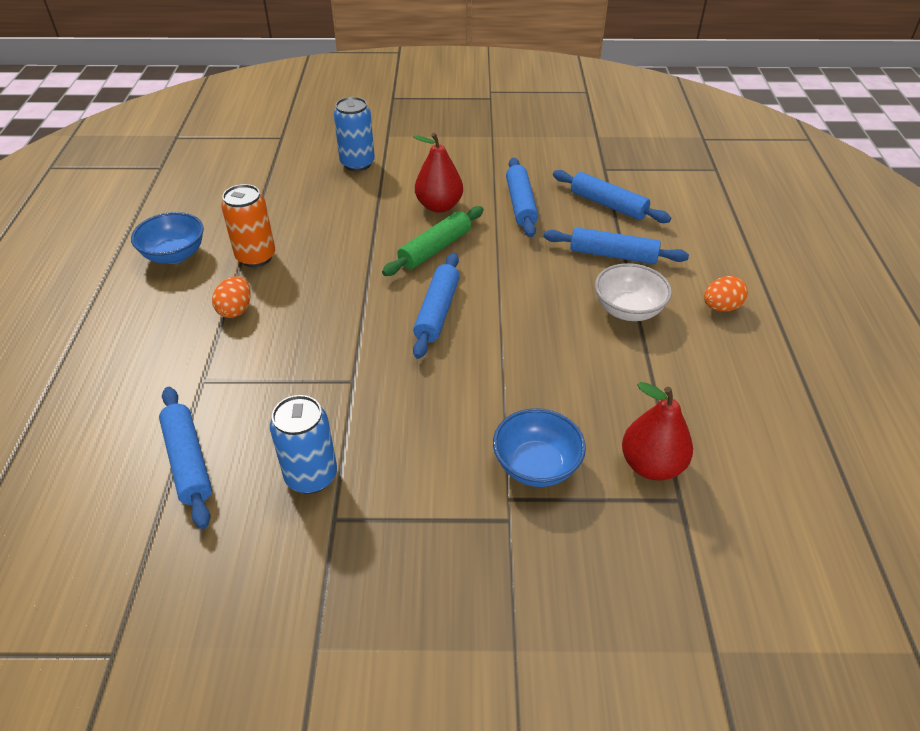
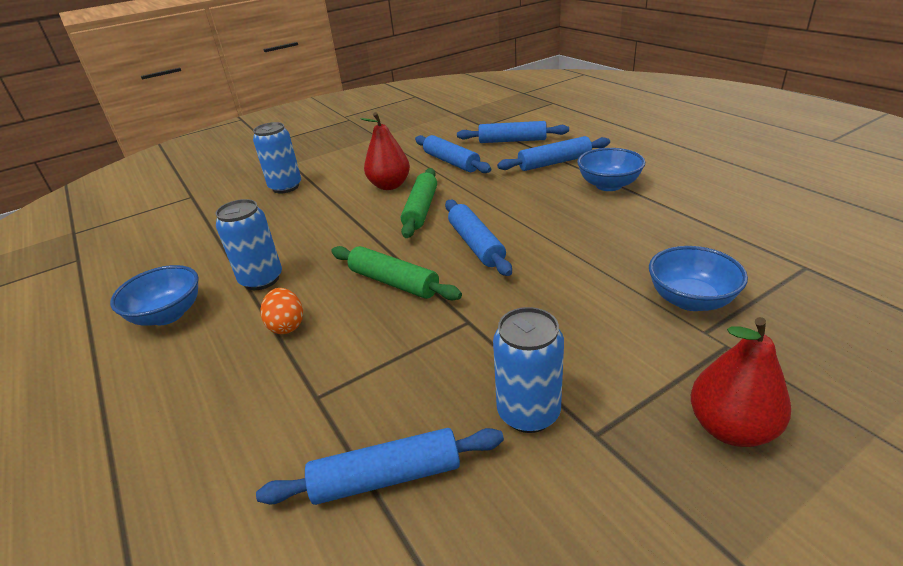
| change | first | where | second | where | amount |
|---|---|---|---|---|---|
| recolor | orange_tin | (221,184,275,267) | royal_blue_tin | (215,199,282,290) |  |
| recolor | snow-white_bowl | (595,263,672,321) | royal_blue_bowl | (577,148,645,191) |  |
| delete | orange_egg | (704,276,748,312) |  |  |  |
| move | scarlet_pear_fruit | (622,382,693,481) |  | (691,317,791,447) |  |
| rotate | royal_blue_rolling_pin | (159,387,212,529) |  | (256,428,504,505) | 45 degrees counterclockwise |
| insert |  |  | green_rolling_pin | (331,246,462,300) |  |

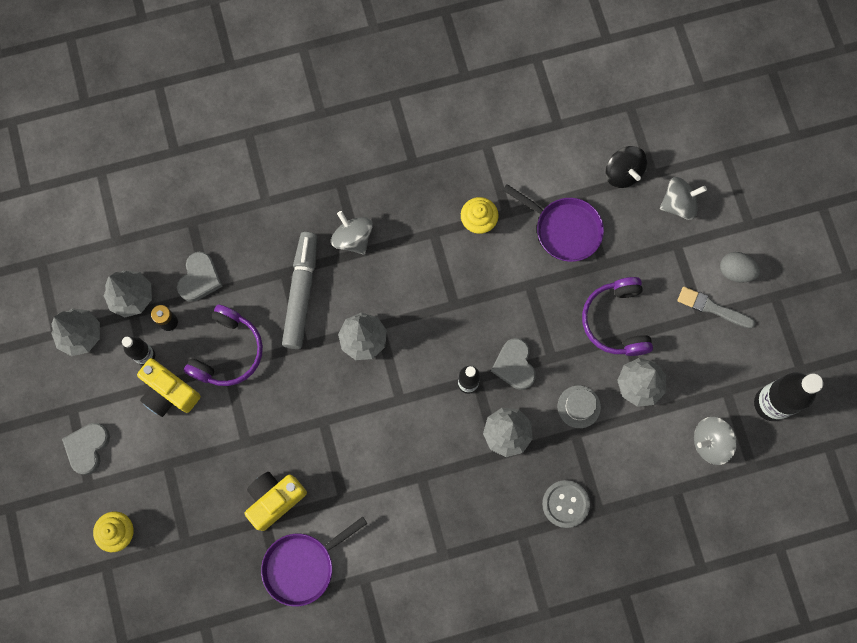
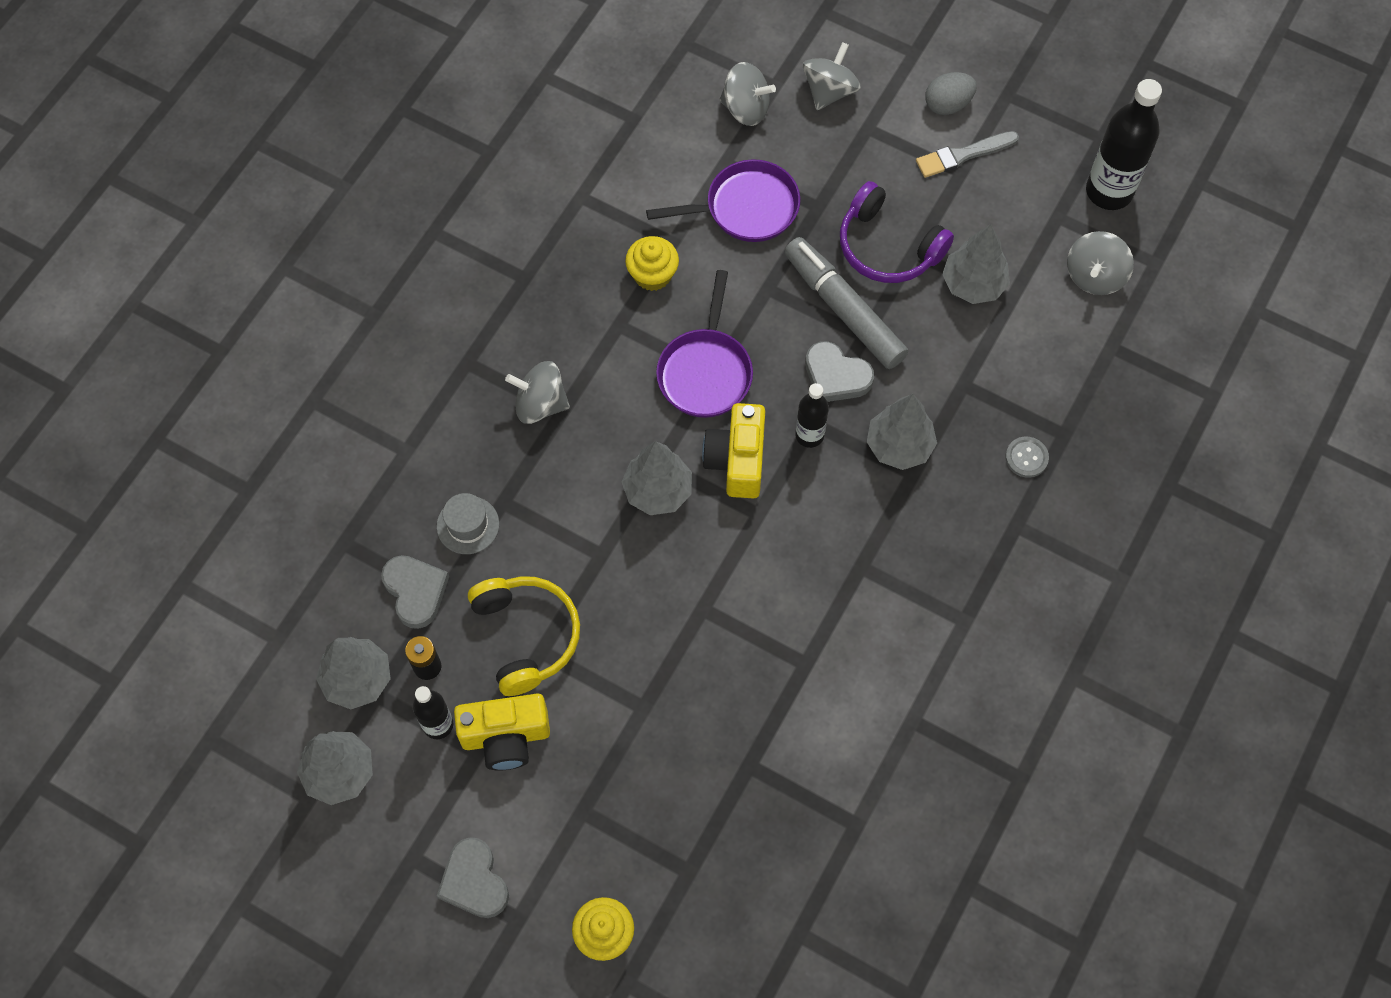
| change | first | where | second | where | amount |
|---|---|---|---|---|---|
| recolor | black_whirligig | (605,146,647,188) | grey_whirligig | (719,62,776,126) |  |
| move | grey_marker_pen | (282,232,317,349) |  | (784,237,908,369) |  |
| recolor | royal_purple_over-ear_headphones | (184,305,263,386) | yellow_over-ear_headphones | (468,576,580,696) |  |
| move | grey_top_hat | (558,385,601,428) |  | (437,493,499,554) |  |
| move | yellow_camera | (245,472,307,531) |  | (702,403,765,498) |  |
| resize | grey_shirt_button | (542,480,590,528) |  | (1005,437,1049,478) | x0.65 |
| move | royal_purple_skillet | (261,517,367,606) |  | (656,270,753,418) |  |

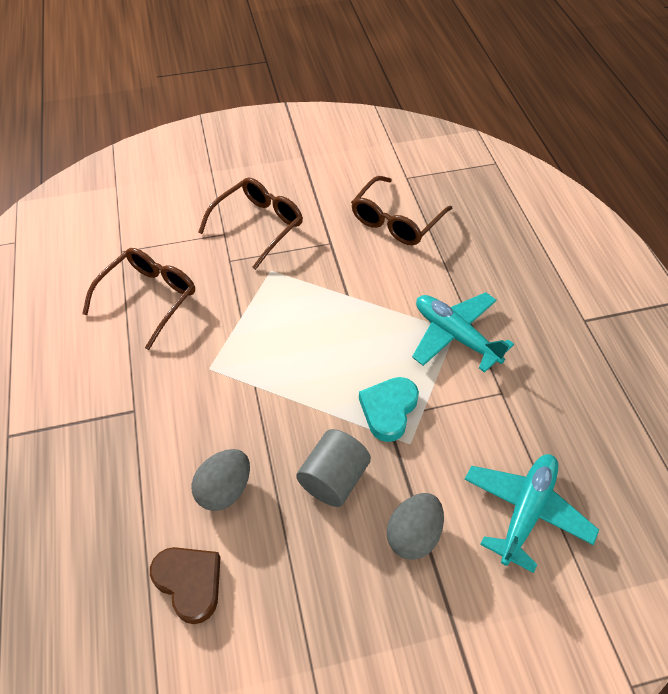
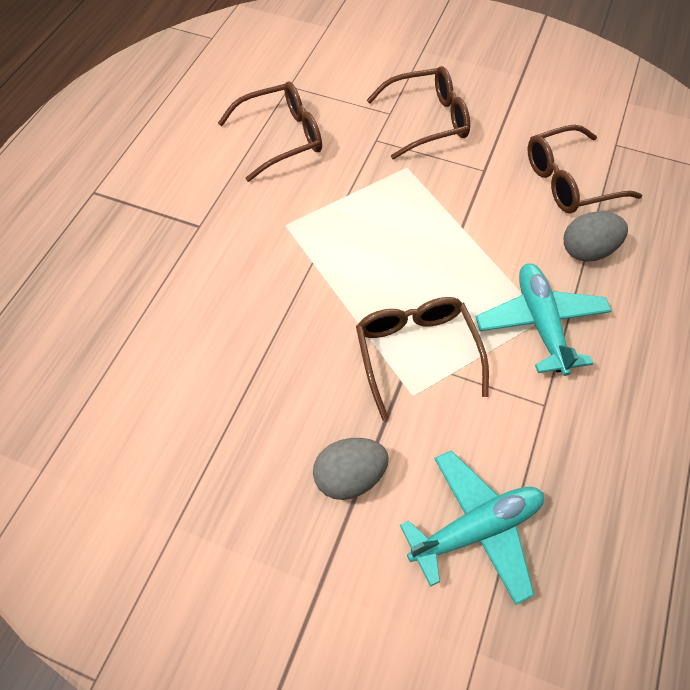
| change | first | where | second | where | amount |
|---|---|---|---|---|---|
| replace | turquoise_heart_shape | (359,377,419,442) | brown_spectacles | (356,297,489,421) |  |
| delete | grey_cylinder | (296,429,371,507) |  |  |  |
| move | grey_egg | (191,449,250,511) |  | (564,211,628,262) |  |
| delete | brown_heart_shape | (150,547,221,624) |  |  |  |

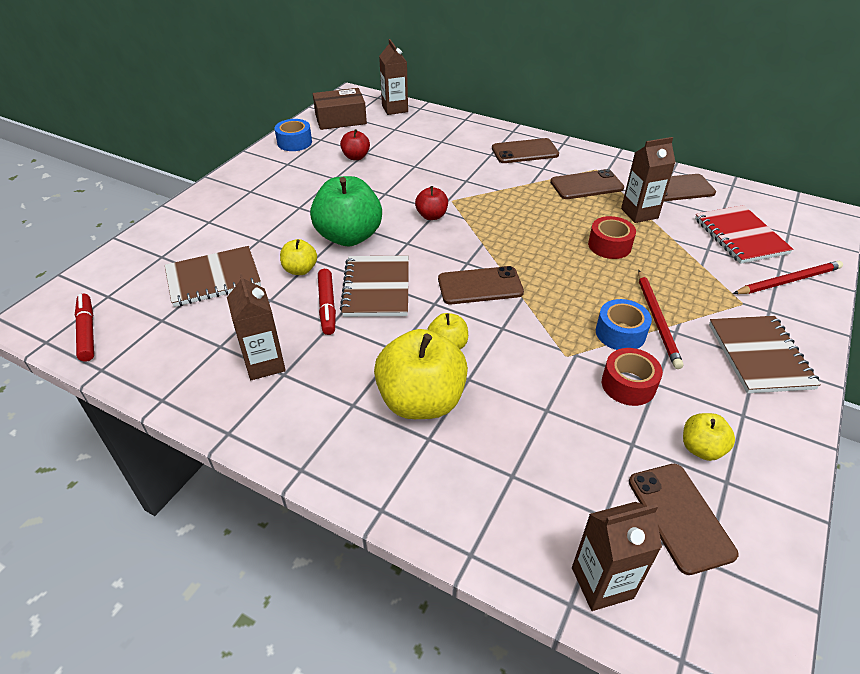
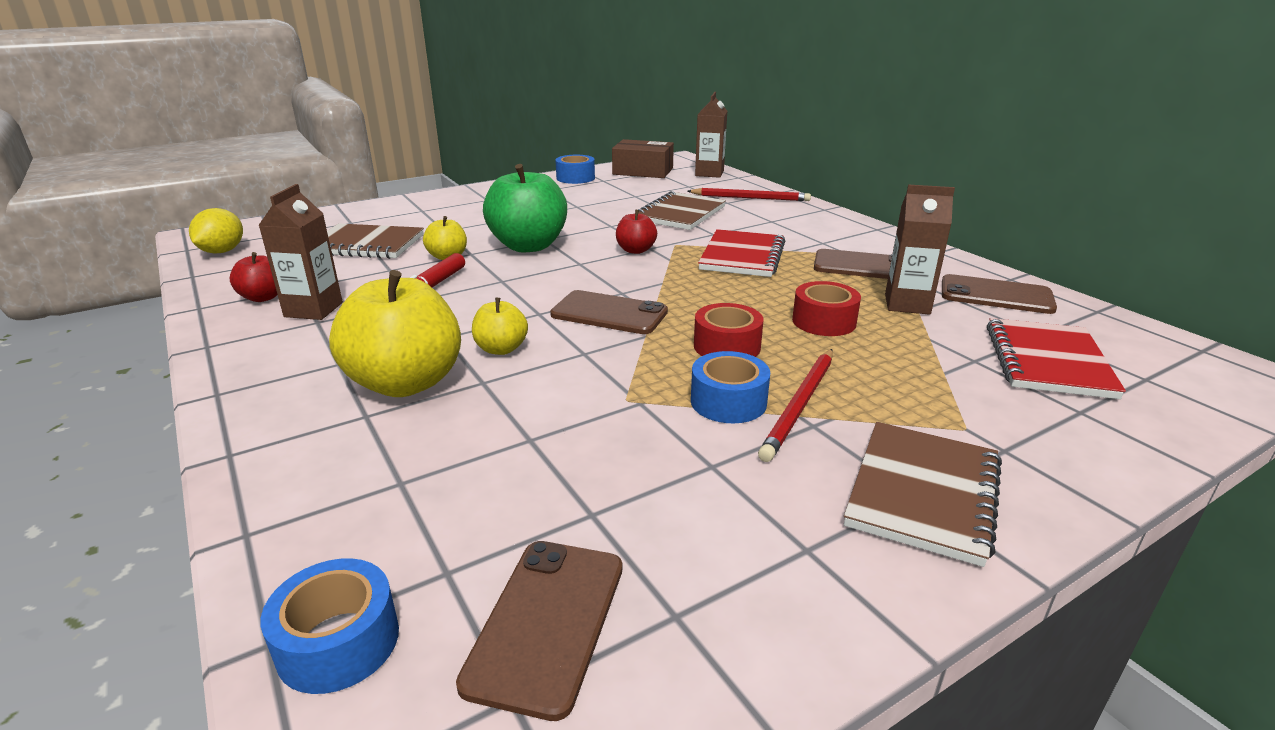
| change | first | where | second | where | amount |
|---|---|---|---|---|---|
| move | scarlet_toy_apple | (340,129,370,160) |  | (229,252,277,302) |  |
| delete | brown_mobile_phone | (492,138,559,163) |  |  |  |
| move | brown_notepad | (340,256,409,317) |  | (634,191,726,230) |  |
| move | scarlet_wooden_pencil | (733,261,843,294) |  | (687,188,811,201) |  |
| replace | scarlet_marker_pen | (75,294,94,362) | yellow_toy_lemon | (189,208,243,253) |  |
| move | scarlet_sticky_tape | (602,348,663,406) |  | (694,303,763,357) |  |
| delete | yellow_toy_apple | (683,413,735,461) |  |  |  |
| replace | brown_juice_carton | (572,502,662,611) | royal_blue_sticky_tape | (261,558,399,694) |  |
| insert |  |  | scarlet_notepad | (698,229,785,277) |  |

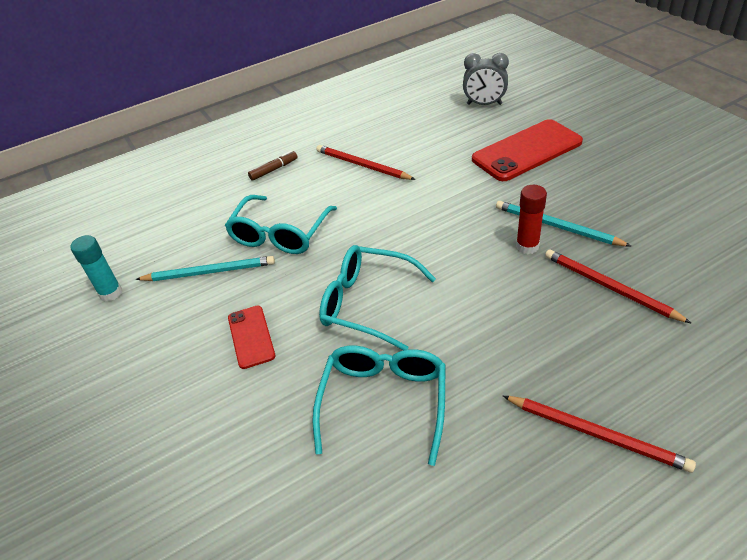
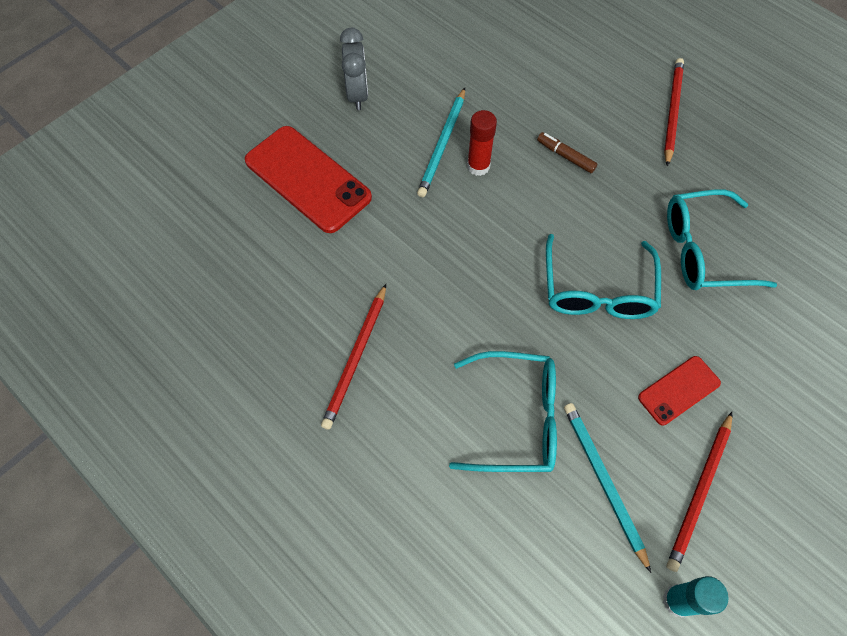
| change | first | where | second | where | amount |
|---|---|---|---|---|---|
| move | grey_alarm_clock | (463,53,509,105) |  | (340,28,368,110) |  |
| move | brown_marker_pen | (248,151,298,181) |  | (537,132,597,173) |  |
| move | scarlet_wooden_pencil | (545,249,691,323) |  | (667,412,732,572) |  |

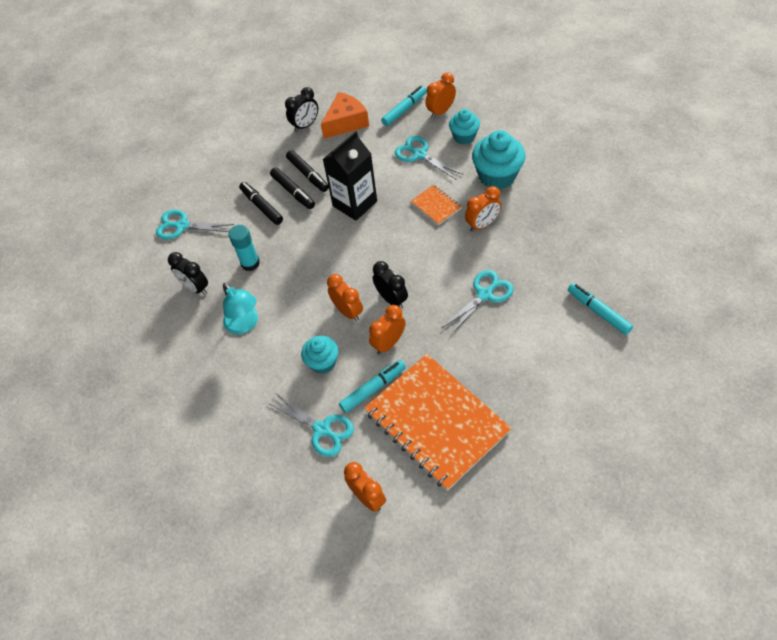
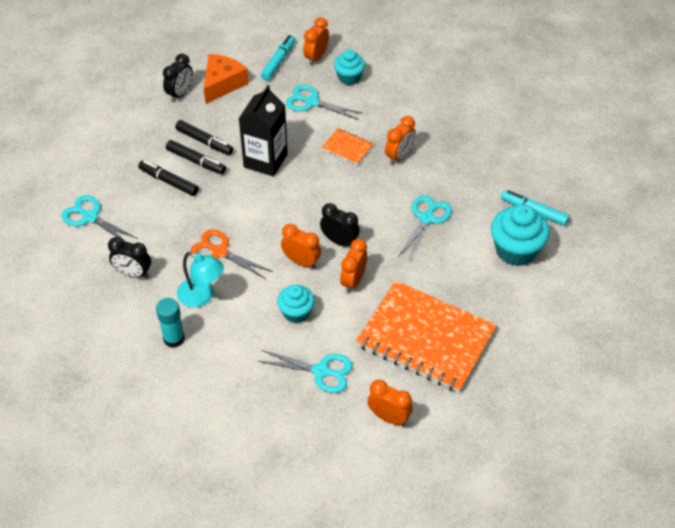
| change | first | where | second | where | amount |
|---|---|---|---|---|---|
| move | turquoise_muffin | (472,130,525,189) |  | (491,204,550,266) |  |
| rotate | turquoise_scissors | (156,210,235,240) |  | (62,195,138,242) | 45 degrees clockwise |
| move | turquoise_glue_stick | (229,225,260,271) |  | (156,298,185,348) |  |
| delete | turquoise_marker_pen | (339,360,406,413) |  |  |  |
| insert |  |  | orange_scissors | (190,230,273,280) |  |

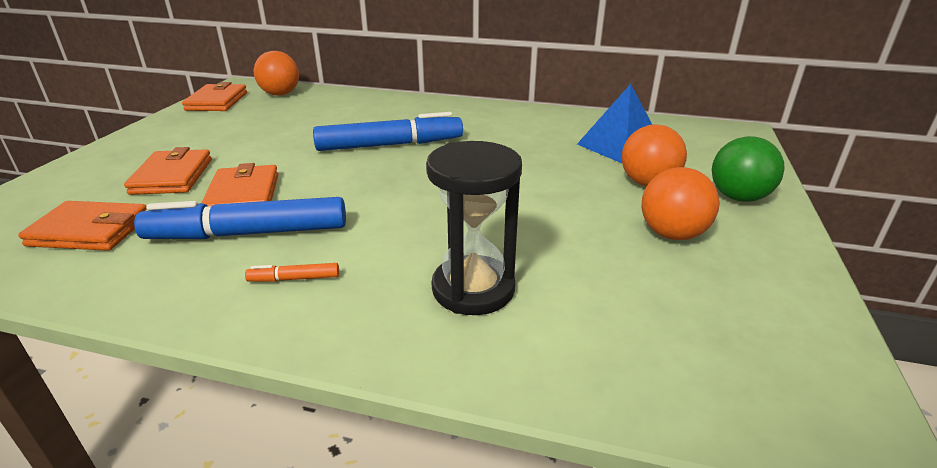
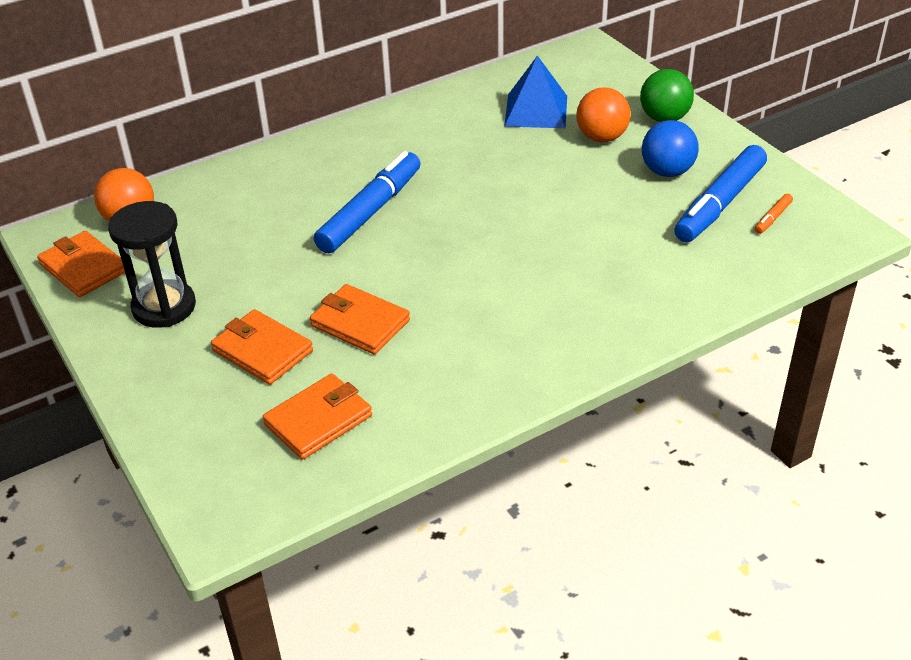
| change | first | where | second | where | amount |
|---|---|---|---|---|---|
| move | black_sandglass | (426,141,522,315) |  | (108,201,196,328) |  |
| recolor | orange_sphere | (641,167,720,240) | royal_blue_sphere | (642,120,699,177) |  |
| move | royal_blue_marker_pen | (134,197,346,239) |  | (674,145,767,242) |  |
| move | orange_marker_pen | (245,263,339,282) |  | (755,194,793,234) |  |

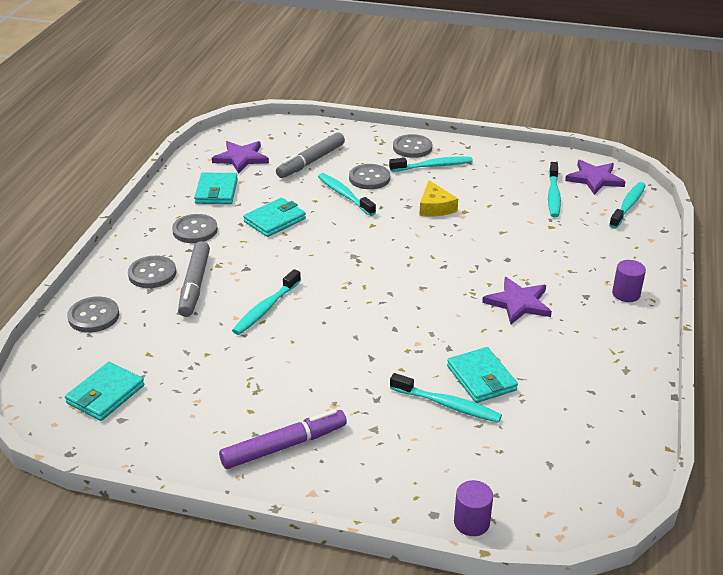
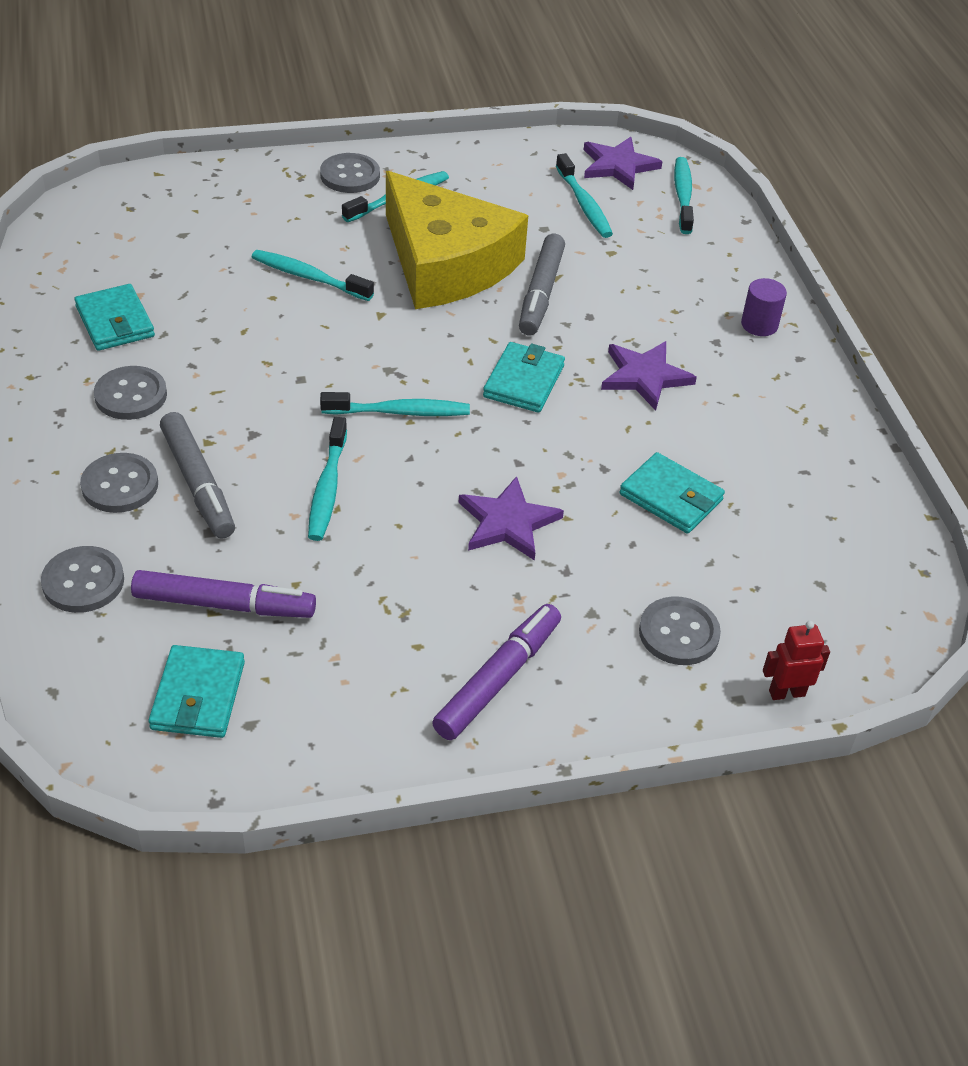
| change | first | where | second | where | amount |
|---|---|---|---|---|---|
| move | grey_marker_pen | (276,132,345,178) |  | (519,234,565,335) |  |
| move | royal_purple_star_shape | (212,141,269,174) |  | (459,476,564,561) |  |
| move | grey_shirt_button | (349,164,390,189) |  | (639,596,721,665) |  |
| resize | yellow_cheese_wedge | (419,180,458,216) |  | (386,171,528,309) | x2.40 |
| move | turquoise_wallet | (243,198,306,237) |  | (483,342,565,413) |  |
| move | turquoise_dental_brush | (390,373,502,423) |  | (320,392,470,416) |  |
| replace | royal_purple_cylinder | (454,480,493,536) | scarlet_robot_figure | (763,621,830,700) |  |
| insert |  |  | royal_purple_marker_pen | (131,570,316,618) |  |

